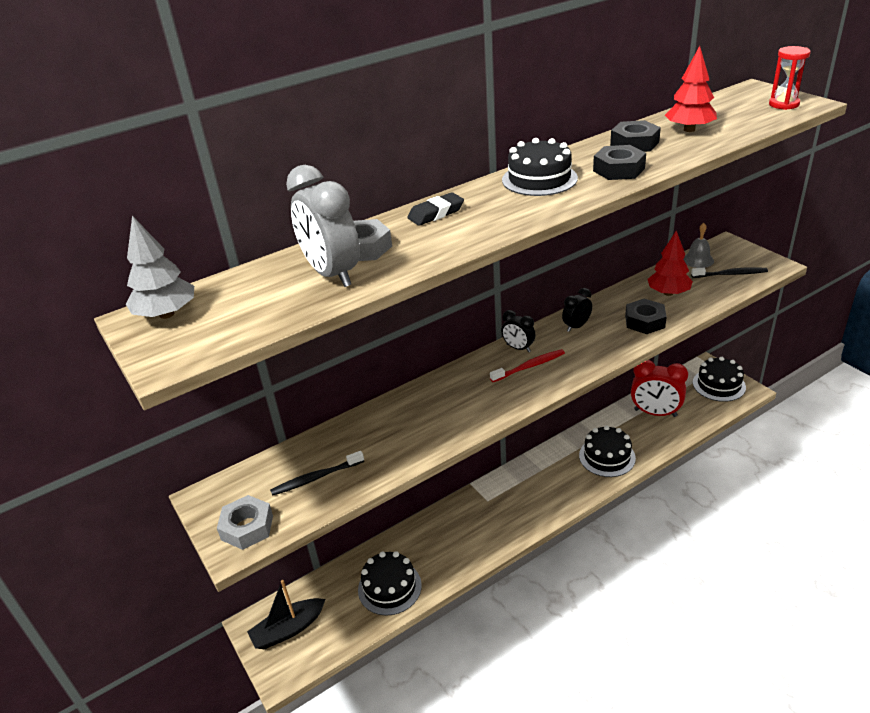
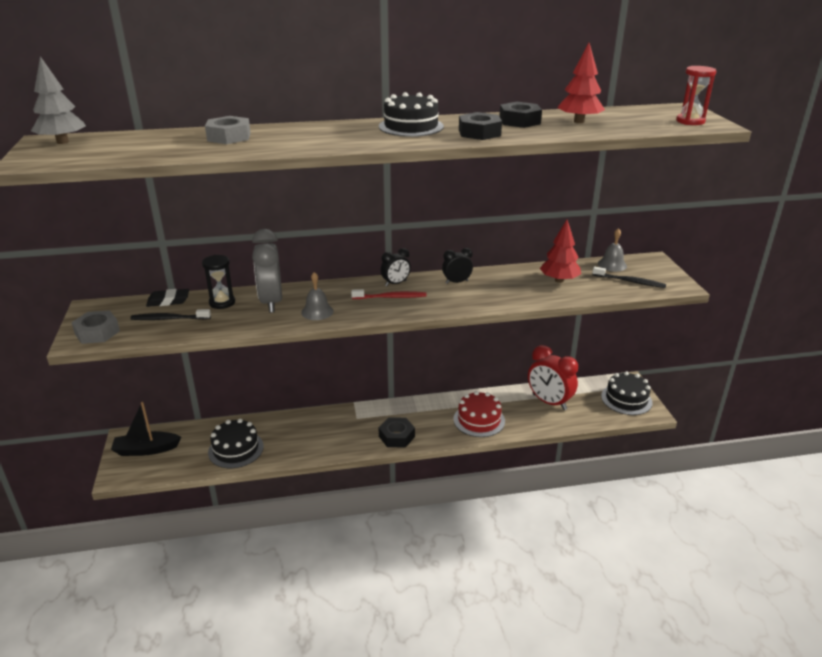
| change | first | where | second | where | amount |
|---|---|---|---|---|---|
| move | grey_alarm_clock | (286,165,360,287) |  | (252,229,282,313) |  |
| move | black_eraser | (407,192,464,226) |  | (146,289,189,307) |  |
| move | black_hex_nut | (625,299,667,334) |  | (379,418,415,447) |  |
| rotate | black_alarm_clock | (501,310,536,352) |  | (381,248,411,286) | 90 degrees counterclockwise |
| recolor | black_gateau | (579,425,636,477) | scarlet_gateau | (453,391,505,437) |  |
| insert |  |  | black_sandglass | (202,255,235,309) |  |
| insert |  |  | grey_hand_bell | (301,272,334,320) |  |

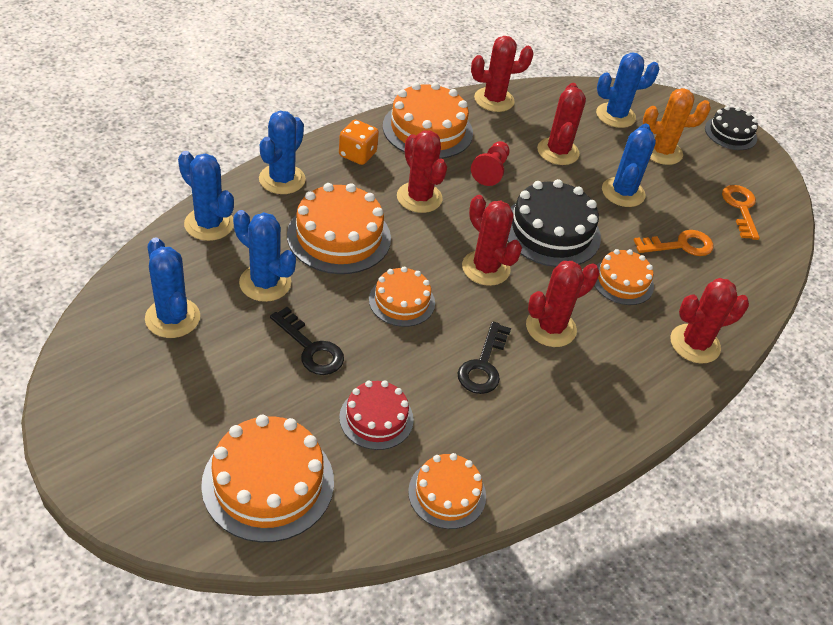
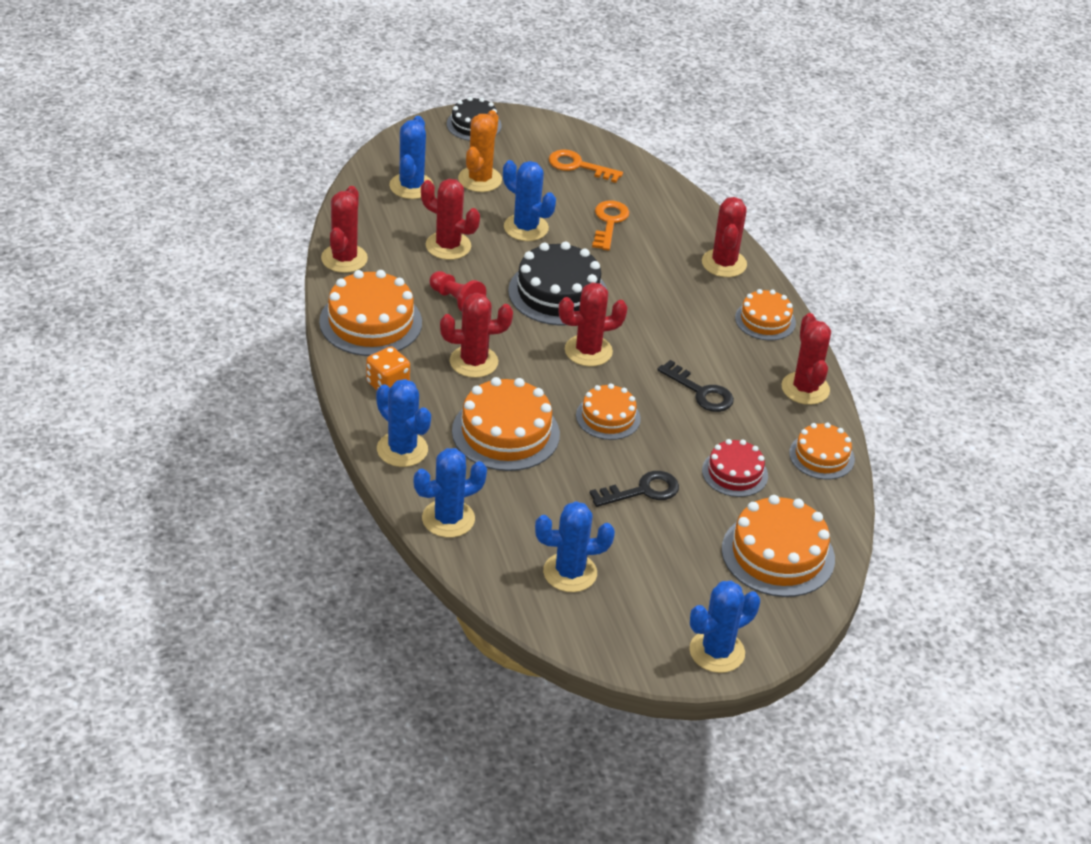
| change | first | where | second | where | amount |
|---|---|---|---|---|---|
| move | royal_blue_saguaro_cactus | (233,210,296,302) |  | (689,581,760,673) |  |
| move | orange_gateau | (594,249,654,305) |  | (735,289,796,340) |  |
| move | scarlet_saguaro_cactus | (526,261,599,347) |  | (781,313,831,405) |  |

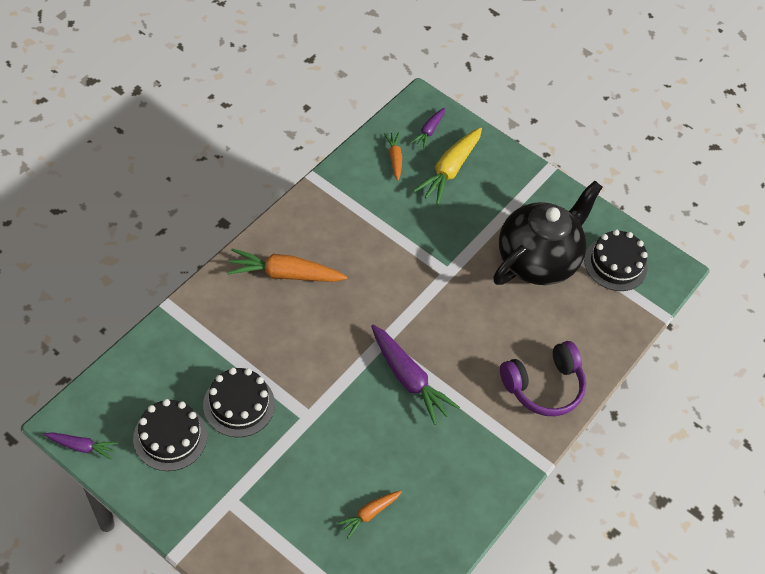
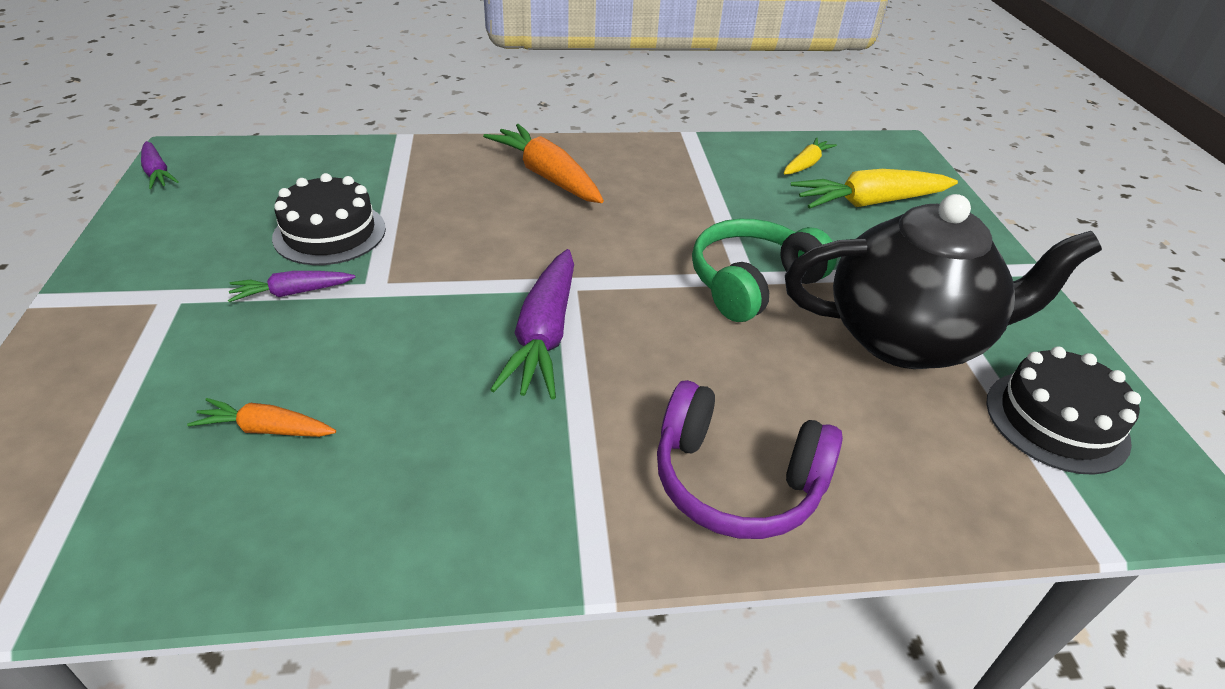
| change | first | where | second | where | amount |
|---|---|---|---|---|---|
| move | royal_purple_root_vegetable | (410,108,445,150) |  | (228,271,355,302) |  |
| recolor | orange_root_vegetable | (384,132,402,181) | yellow_root_vegetable | (784,138,837,174) |  |
| delete | black_gateau | (133,399,207,471) |  |  |  |
| insert |  |  | green_over-ear_headphones | (692,219,837,322) |  |

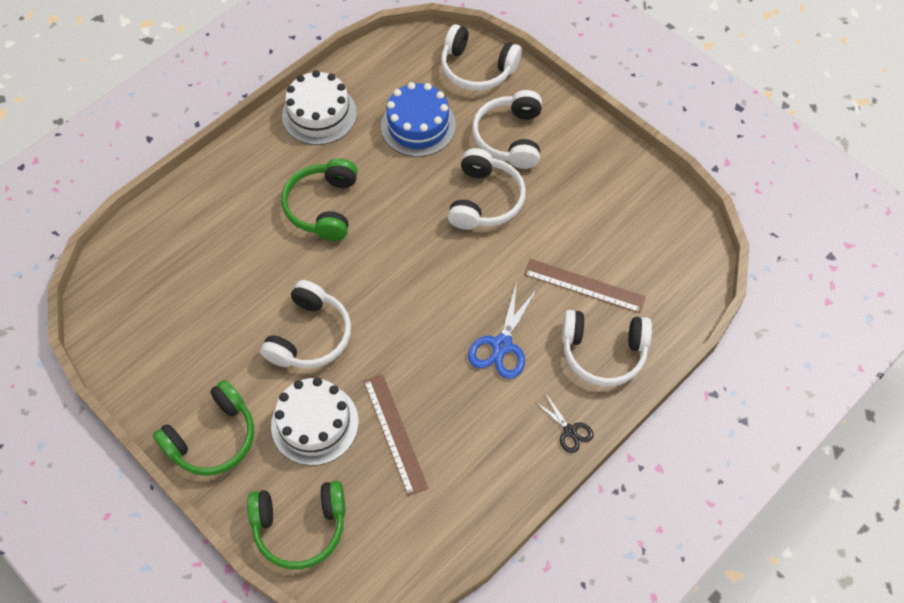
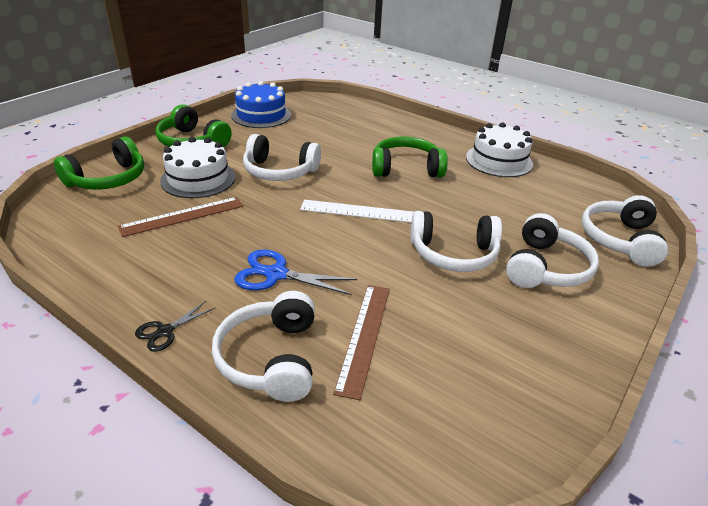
| change | first | where | second | where | amount |
|---|---|---|---|---|---|
| move | royal_blue_gateau | (381,82,456,157) |  | (231,81,291,128) |  |
| rotate | snow-white_over-ear_headphones | (472,90,542,169) |  | (506,213,599,288) | 120 degrees clockwise |
| rotate | green_over-ear_headphones | (247,481,345,569) |  | (54,137,144,190) | 120 degrees counterclockwise |
| insert |  |  | snow-white_straightedge | (300,200,414,223) |  |

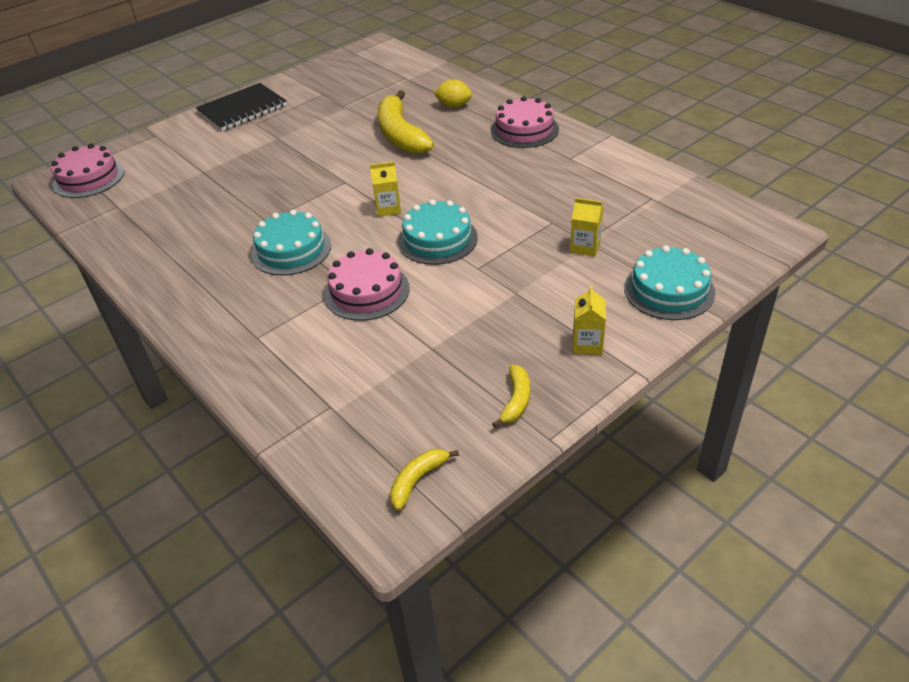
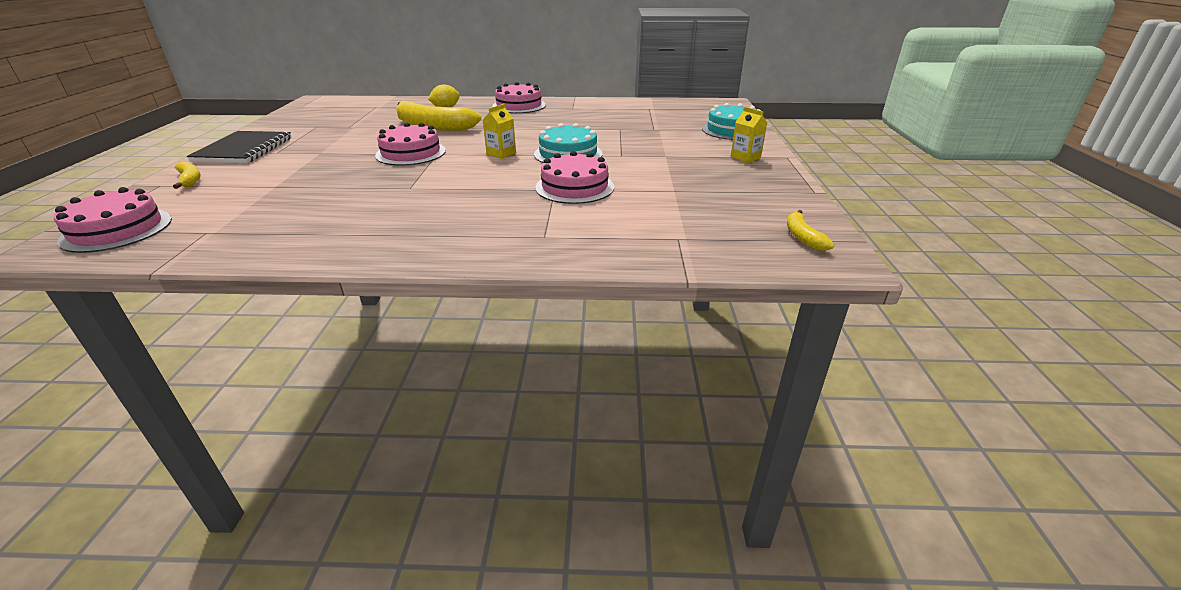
| change | first | where | second | where | amount |
|---|---|---|---|---|---|
| delete | yellow_juice_carton | (570,198,603,257) |  |  |  |
| delete | turquoise_gateau | (251,210,331,276) |  |  |  |
| move | yellow_toy_banana | (492,365,530,428) |  | (173,161,201,189) |  |
| insert |  |  | pink_gateau | (375,122,446,166) |  |

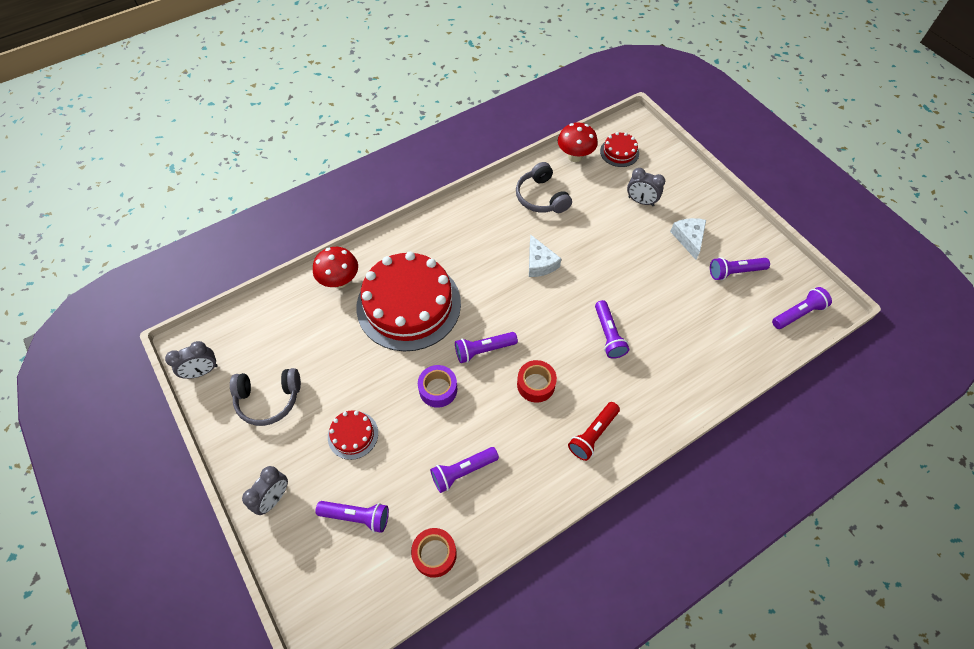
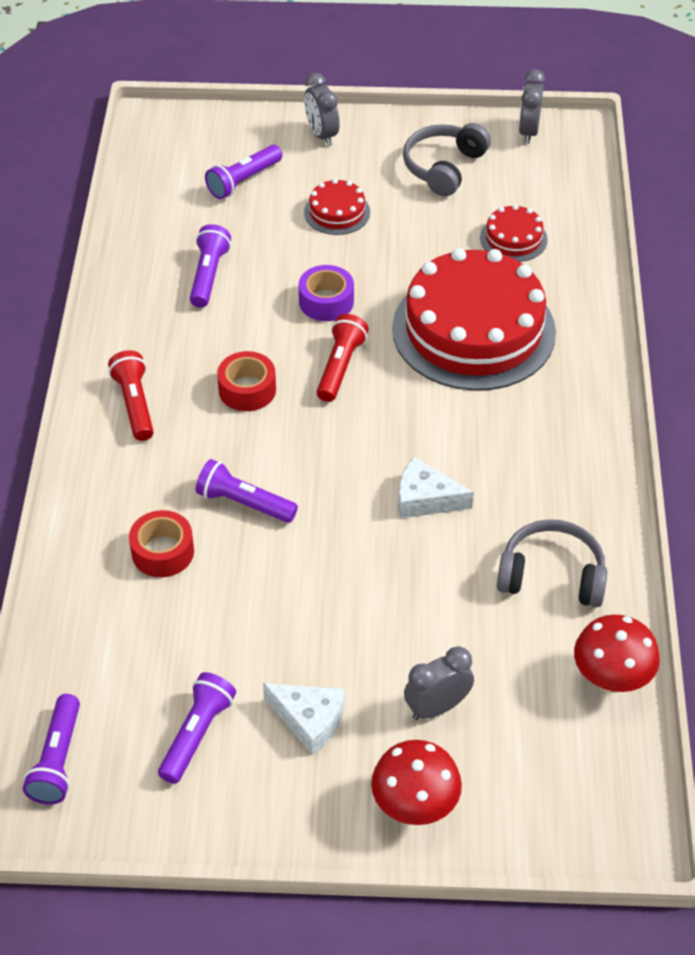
| change | first | where | second | where | amount |
|---|---|---|---|---|---|
| move | scarlet_gateau | (600,132,639,167) |  | (480,204,547,262) |  |
| move | scarlet_fungus | (313,247,358,288) |  | (371,740,462,825) |  |
| recolor | royal_purple_torch | (455,332,518,363) | scarlet_torch | (317,314,369,402) |  |
| move | scarlet_sticky_tape | (411,528,457,578) |  | (129,510,194,577) |  |

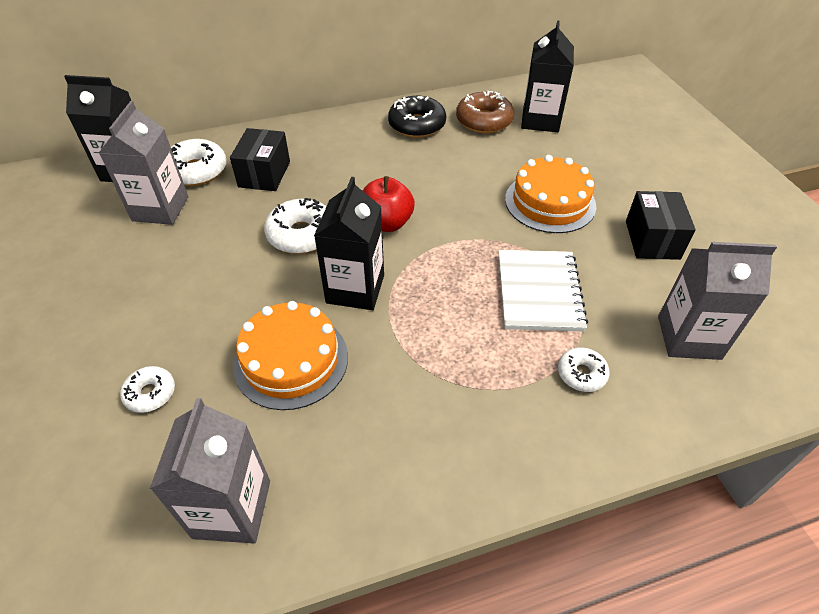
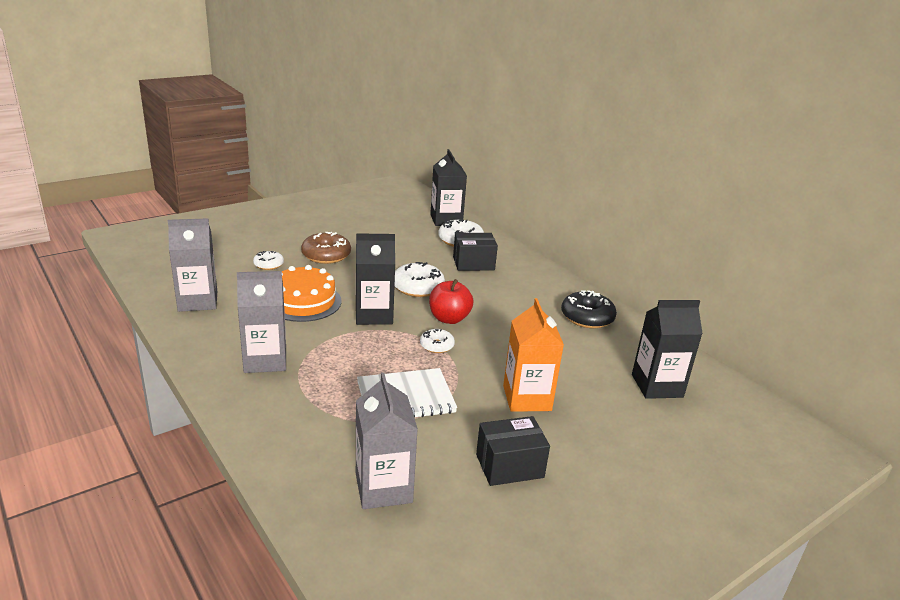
| change | first | where | second | where | amount |
|---|---|---|---|---|---|
| move | brown_glazed_donut | (456,91,514,133) |  | (301,232,351,264) |  |
| move | grey_juice_carton | (99,101,188,225) |  | (237,271,286,373) |  |
| replace | orange_gateau | (505,155,596,233) | orange_juice_carton | (503,298,564,412) |  |
| move | snow-white_glazed_donut | (558,347,610,392) |  | (420,329,455,353) |  |

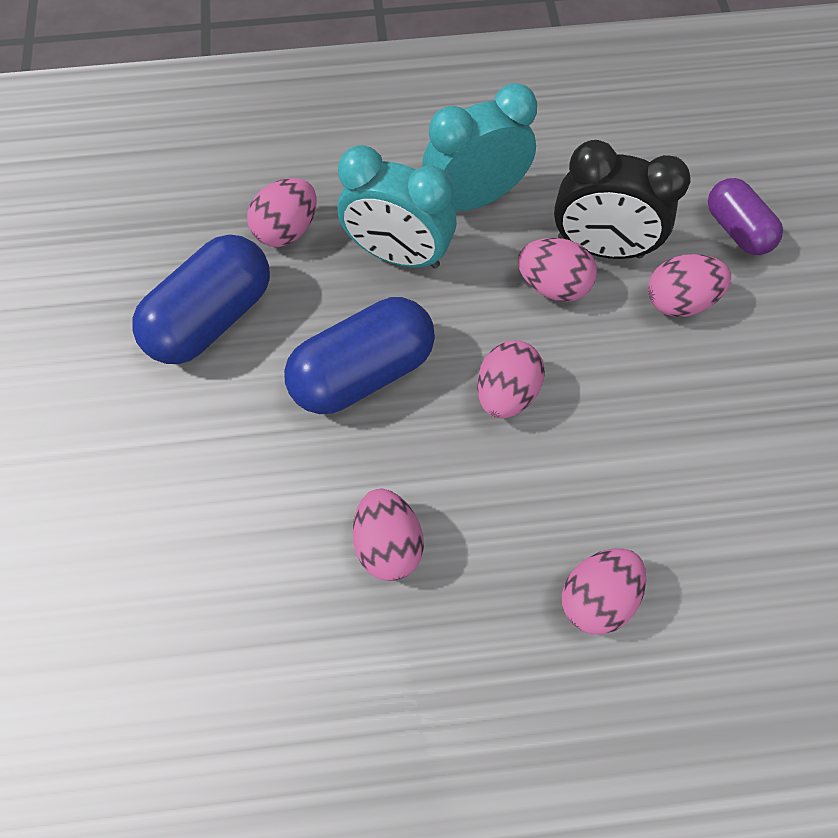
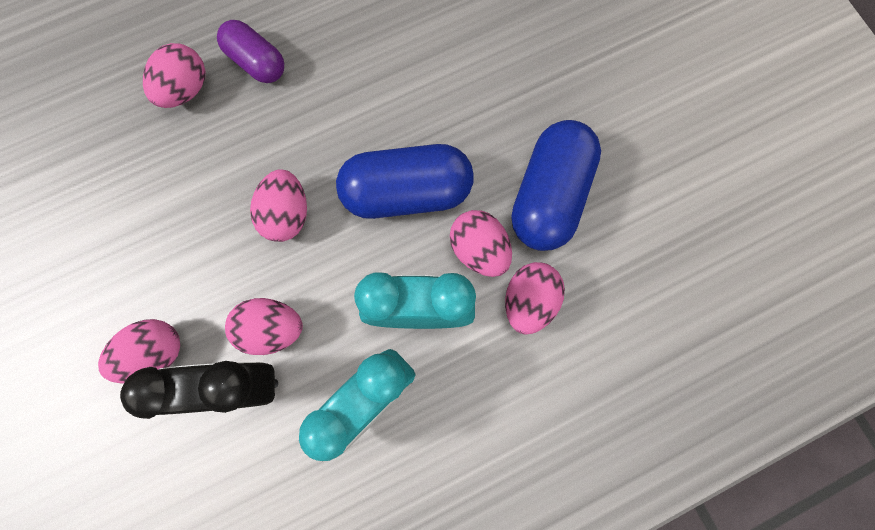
| change | first | where | second | where | amount |
|---|---|---|---|---|---|
| move | royal_purple_capsule | (708,178,783,255) |  | (217,20,284,83) |  |
| rotate | royal_blue_capsule | (284,297,435,414) |  | (336,144,473,219) | 45 degrees clockwise |
| move | pink_egg | (353,488,424,581) |  | (450,210,512,277) |  |

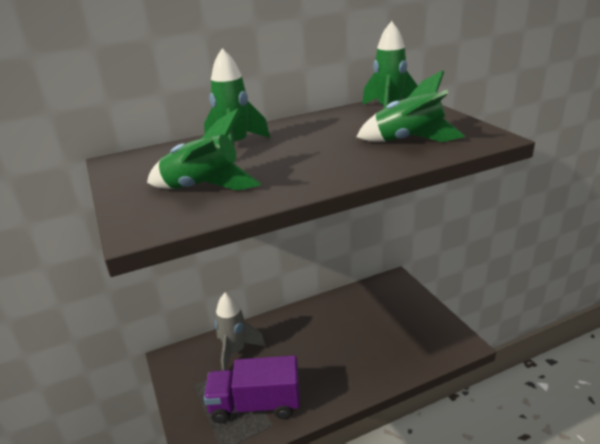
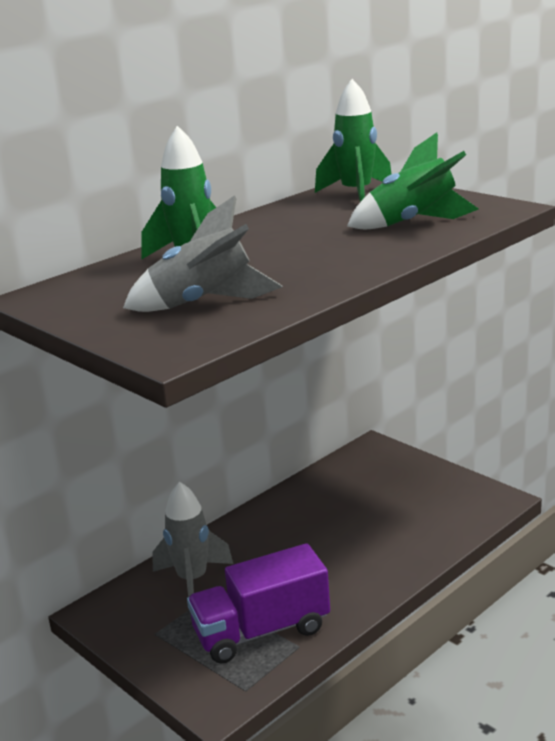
| change | first | where | second | where | amount |
|---|---|---|---|---|---|
| recolor | green_spaceship | (147,108,262,191) | grey_spaceship | (123,195,283,312) |  |

